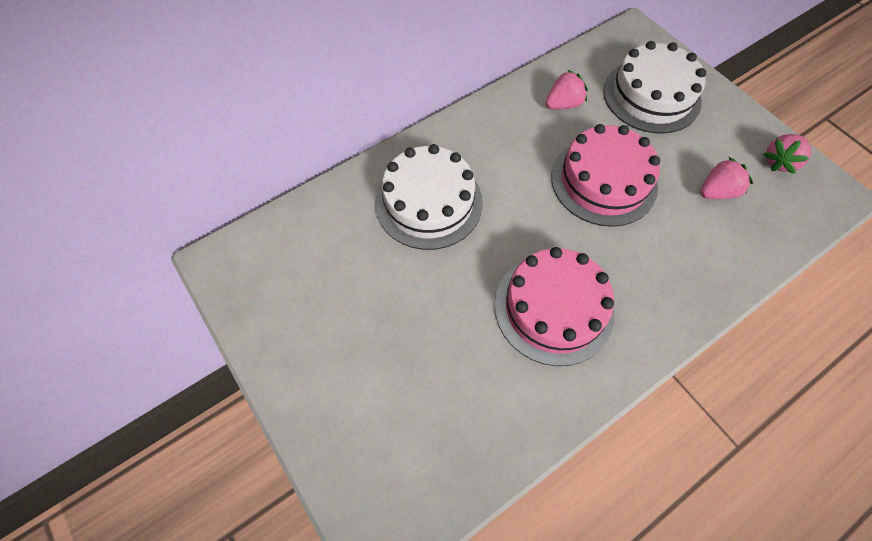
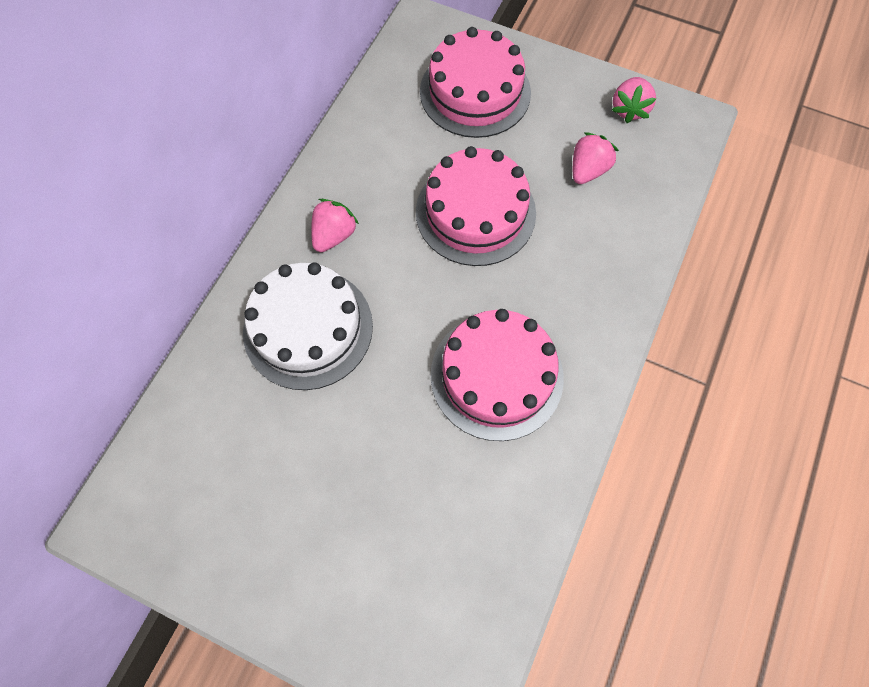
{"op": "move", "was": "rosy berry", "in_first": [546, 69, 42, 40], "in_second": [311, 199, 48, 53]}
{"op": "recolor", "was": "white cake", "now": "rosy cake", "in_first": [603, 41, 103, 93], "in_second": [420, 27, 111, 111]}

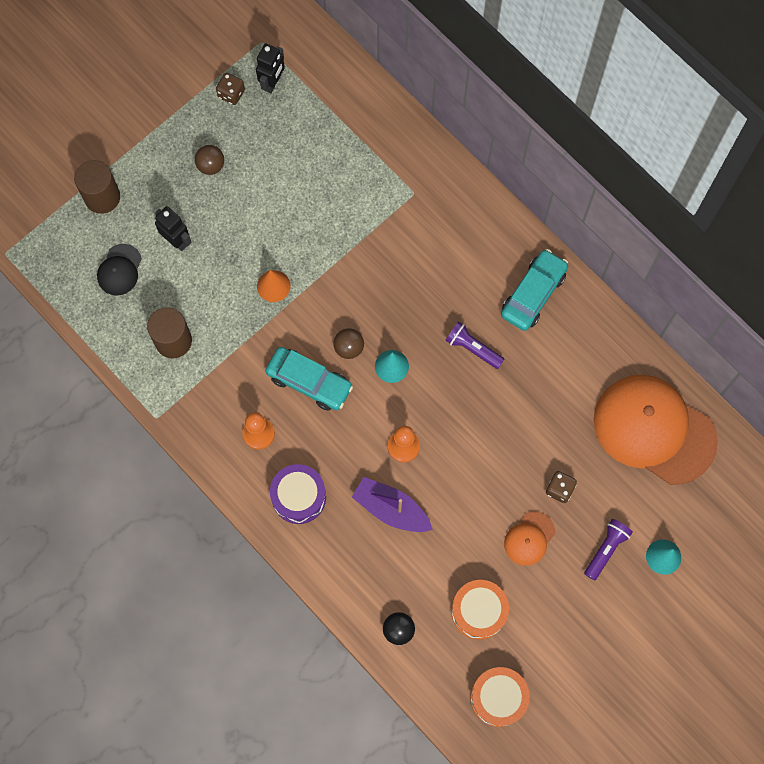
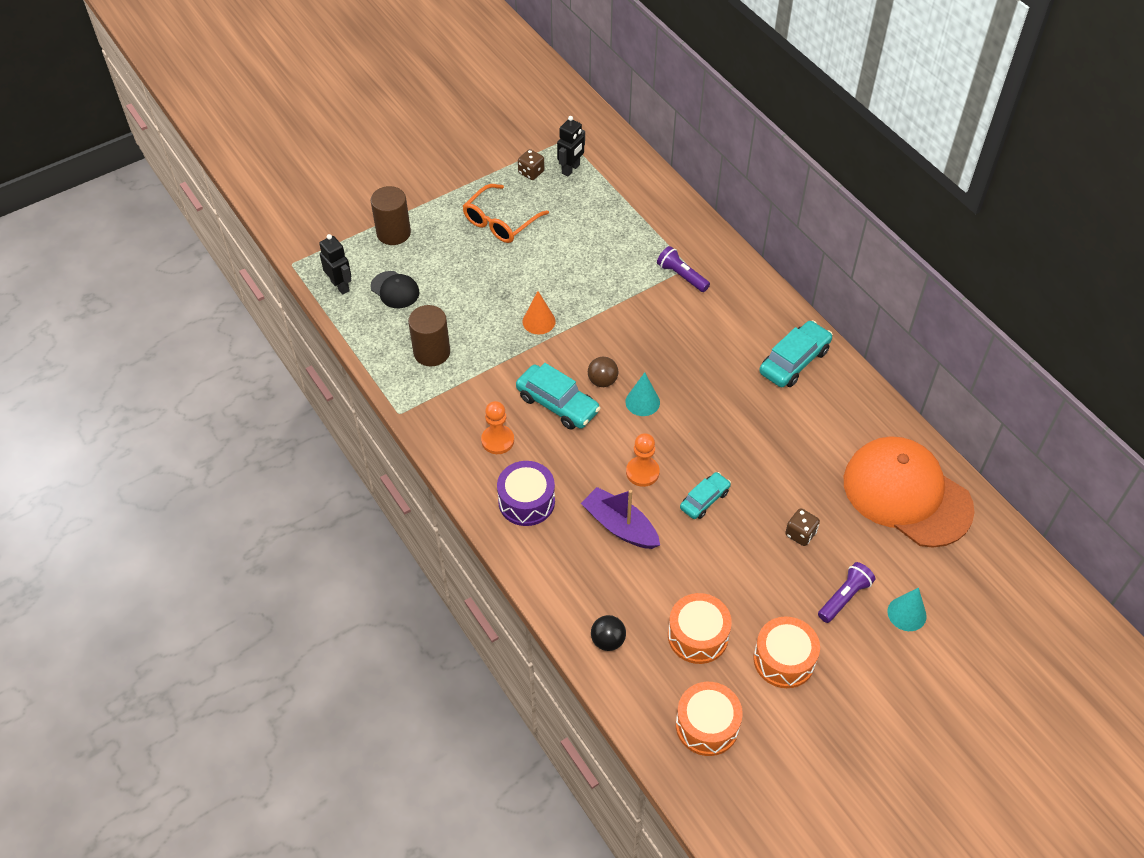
{"op": "move", "was": "jet-black robot", "in_first": [155, 206, 37, 45], "in_second": [319, 234, 33, 61]}
{"op": "rotate", "was": "jet-black cap", "in_first": [97, 244, 45, 52], "in_second": [371, 271, 49, 37], "clockwise": -75}
{"op": "replace", "was": "dark brown ball", "now": "orange-coloured eyeglasses", "in_first": [195, 145, 29, 30], "in_second": [463, 184, 86, 59]}
{"op": "move", "was": "violet torch", "in_first": [445, 321, 59, 48], "in_second": [657, 246, 53, 46]}
{"op": "insert", "now": "turquoise car", "in_second": [680, 472, 51, 47]}
{"op": "insert", "now": "orange-coloured drum", "in_second": [754, 616, 66, 72]}
{"op": "delete", "was": "orange-coloured cap", "in_first": [504, 511, 51, 55]}

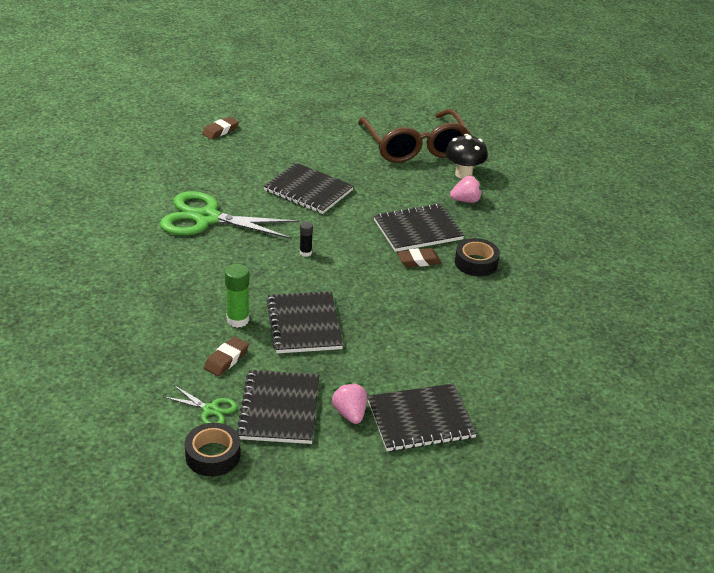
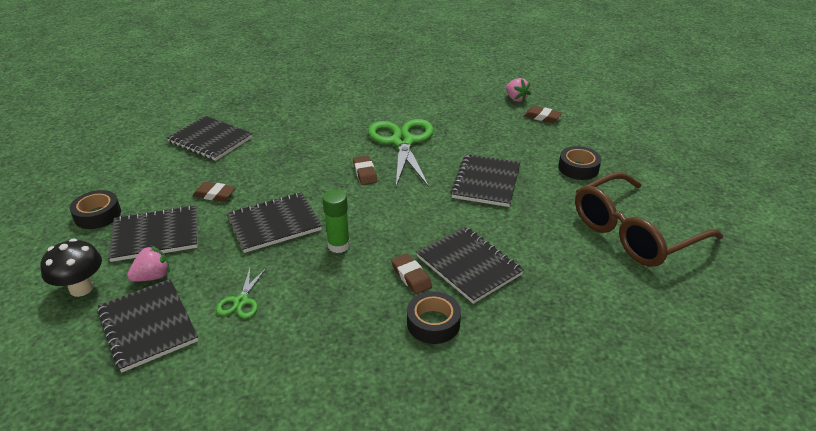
{"op": "move", "was": "jet-black mushroom", "in_first": [445, 134, 43, 45], "in_second": [40, 238, 62, 59]}
{"op": "insert", "now": "jet-black notepad", "in_second": [167, 116, 86, 45]}
{"op": "move", "was": "emerald shears", "in_first": [164, 385, 73, 39], "in_second": [216, 267, 51, 52]}
{"op": "move", "was": "emerald glue stick", "in_first": [225, 264, 24, 64], "in_second": [323, 190, 27, 63]}
{"op": "insert", "now": "dark brown gum eraser", "in_second": [353, 156, 25, 29]}
{"op": "move", "was": "rosy berry", "in_first": [450, 176, 32, 27], "in_second": [506, 78, 25, 24]}
{"op": "insert", "now": "jet-black tape", "in_second": [558, 146, 43, 34]}
{"op": "delete", "was": "jet-black glue stick", "in_first": [300, 222, 13, 35]}

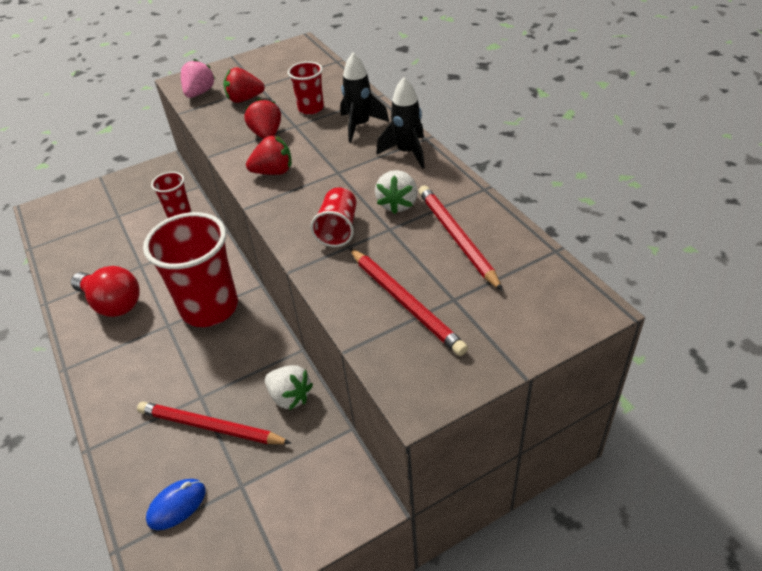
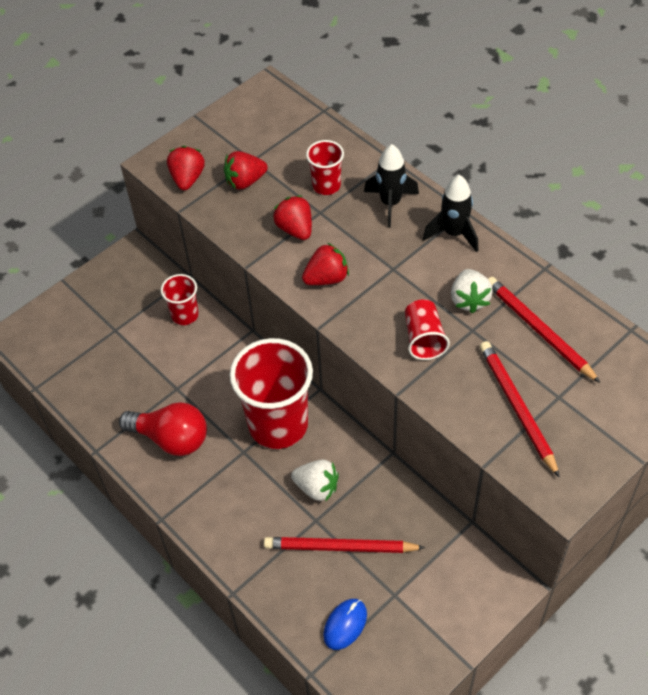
{"op": "recolor", "was": "rosy berry", "now": "scarlet berry", "in_first": [181, 59, 34, 39], "in_second": [167, 146, 38, 44]}
{"op": "move", "was": "white berry", "in_first": [265, 365, 48, 45], "in_second": [291, 460, 48, 41]}
{"op": "rotate", "was": "scarlet pencil", "in_first": [349, 248, 119, 108], "in_second": [480, 341, 80, 137], "clockwise": -150}

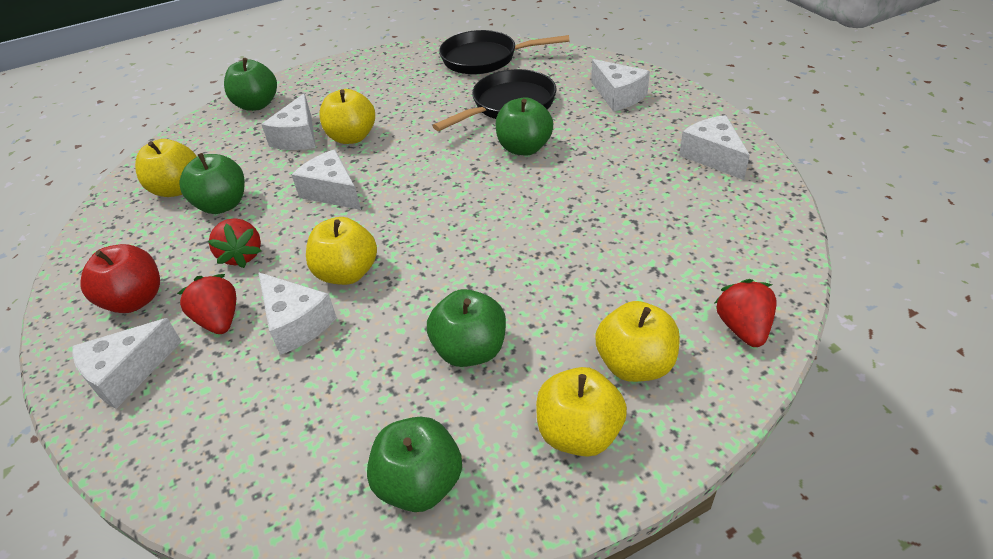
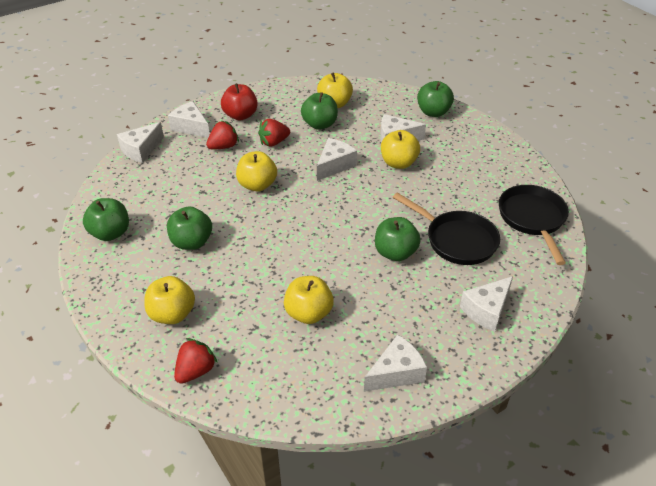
{"op": "move", "was": "white cheese", "in_first": [258, 272, 79, 83], "in_second": [117, 122, 47, 41]}
{"op": "rotate", "was": "scarlet berry", "in_first": [714, 279, 63, 68], "in_second": [174, 338, 44, 46], "clockwise": -45}
{"op": "move", "was": "golden toy apple", "in_first": [536, 367, 91, 90], "in_second": [284, 276, 50, 48]}

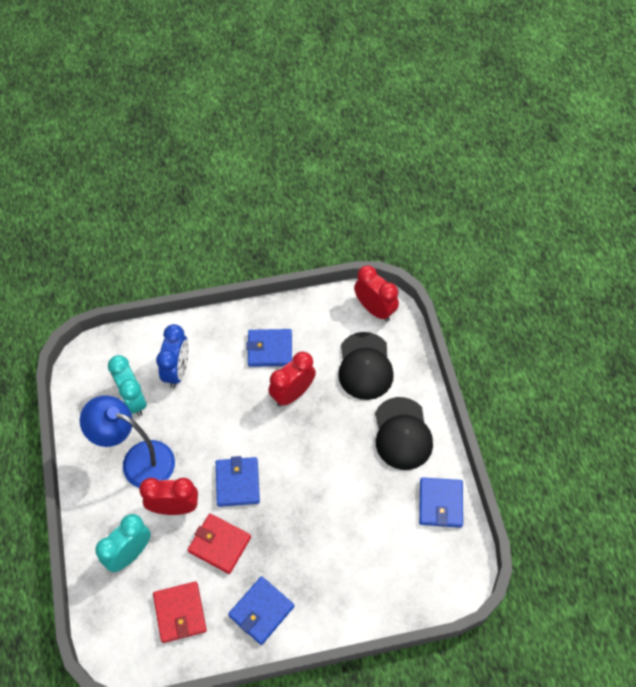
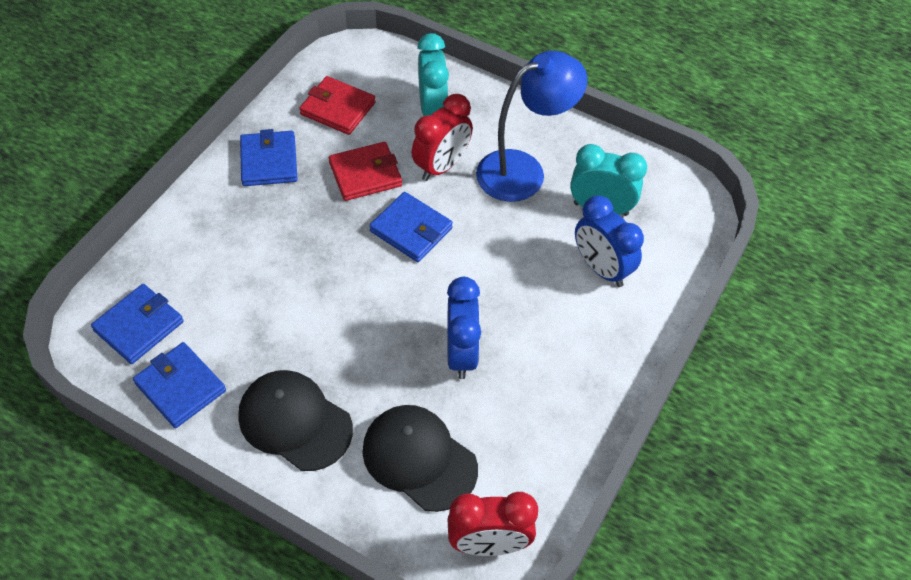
{"op": "move", "was": "blue wallet", "in_first": [246, 329, 46, 38], "in_second": [91, 284, 93, 80]}
{"op": "recolor", "was": "scarlet bedside clock", "now": "blue bedside clock", "in_first": [268, 351, 48, 56], "in_second": [447, 277, 34, 102]}

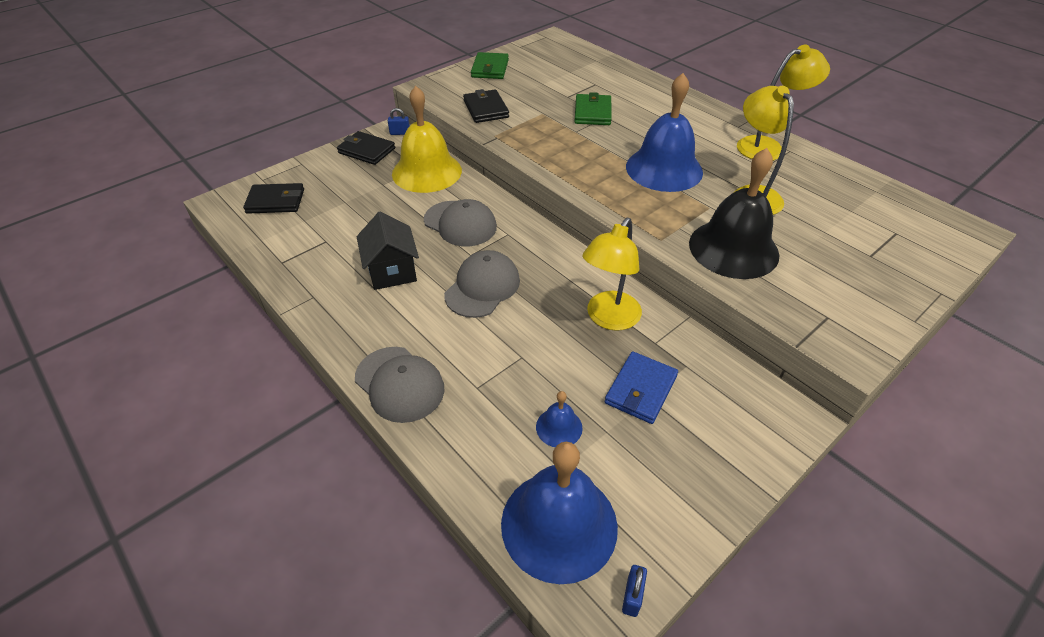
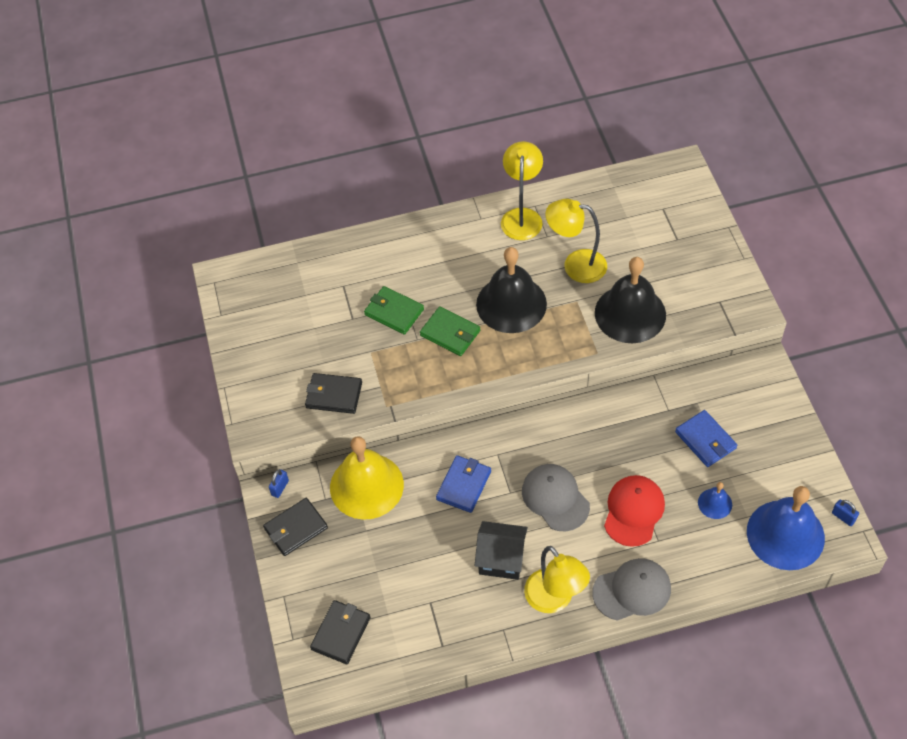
{"op": "move", "was": "emerald wallet", "in_first": [471, 52, 38, 27], "in_second": [420, 306, 60, 50]}
{"op": "replace", "was": "gray cap", "now": "blue wallet", "in_first": [424, 199, 73, 47], "in_second": [436, 455, 55, 58]}
{"op": "recolor", "was": "blue bell", "now": "jet-black bell", "in_first": [626, 73, 77, 119], "in_second": [476, 247, 71, 86]}
{"op": "move", "was": "golden lamp", "in_first": [582, 218, 60, 113], "in_second": [524, 546, 66, 67]}
{"op": "insert", "now": "scarlet cap", "in_second": [604, 475, 61, 72]}

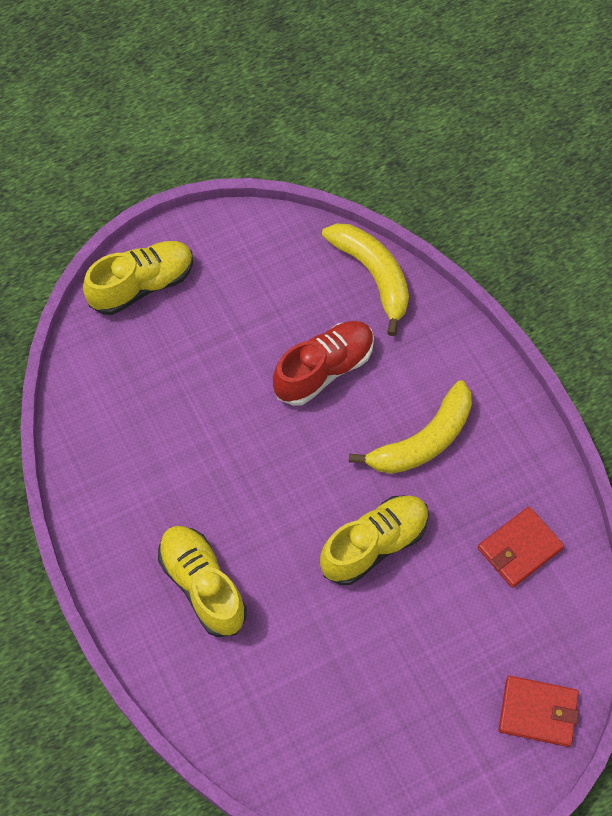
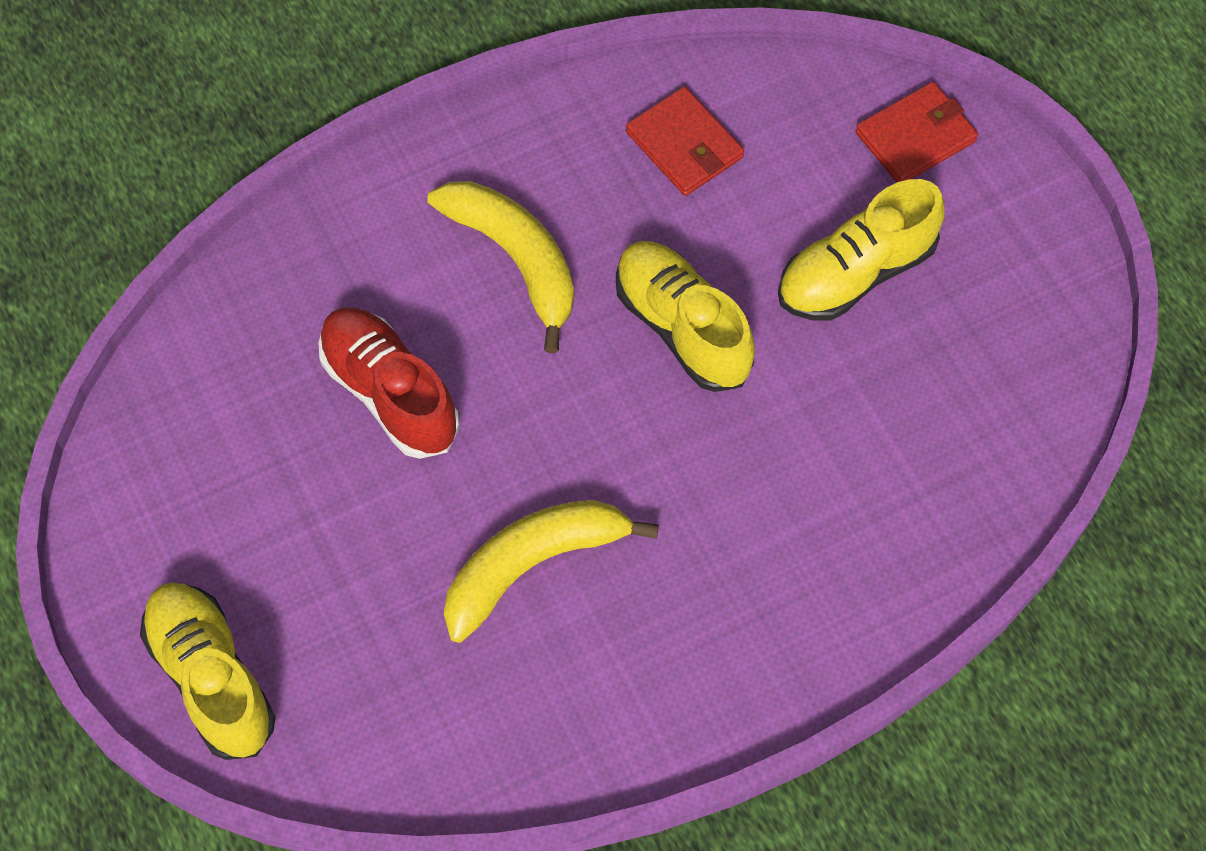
{"op": "move", "was": "golden banana", "in_first": [322, 224, 87, 112], "in_second": [444, 500, 215, 143]}
{"op": "move", "was": "golden lace-up shoe", "in_first": [158, 526, 89, 111], "in_second": [778, 179, 167, 141]}
{"op": "rotate", "was": "scarlet wallet", "in_first": [499, 676, 80, 71], "in_second": [856, 82, 122, 100], "clockwise": 45}

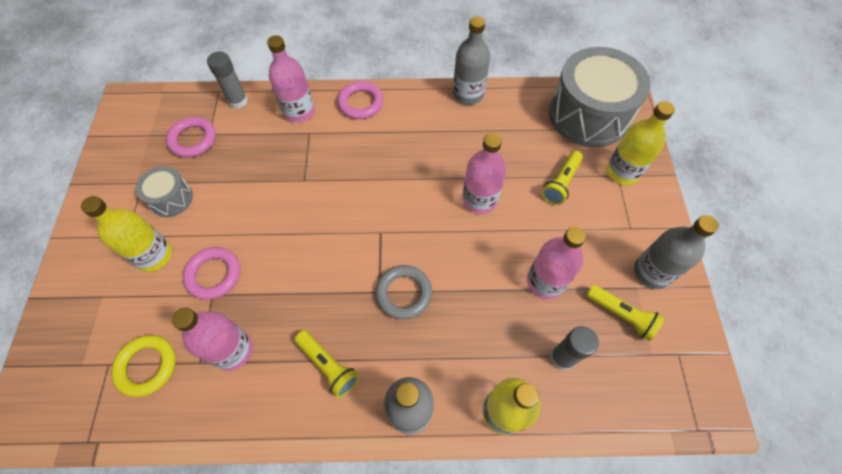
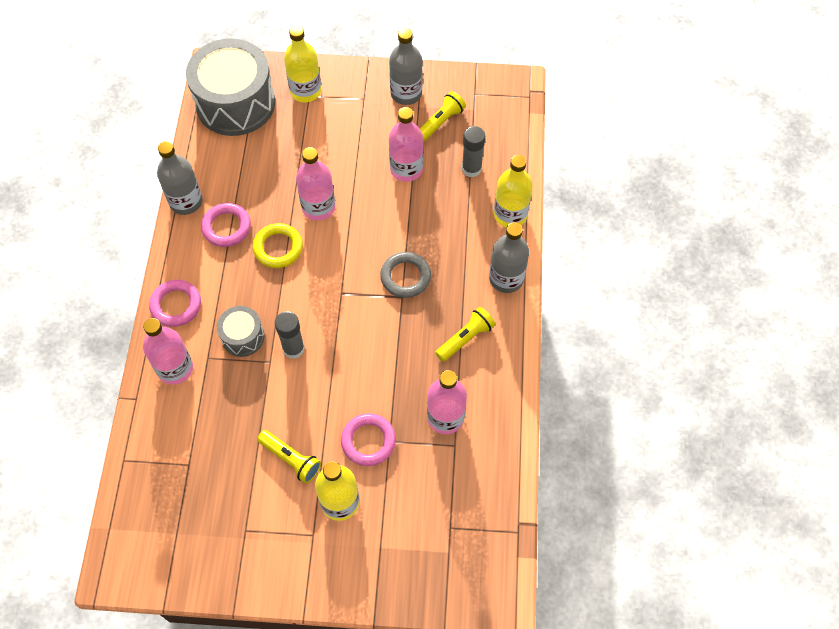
{"op": "move", "was": "rosy torus", "in_first": [166, 117, 50, 41], "in_second": [201, 203, 50, 44]}
{"op": "move", "was": "gray drum", "in_first": [136, 166, 57, 51], "in_second": [217, 306, 47, 51]}
{"op": "move", "was": "golden torus", "in_first": [111, 335, 65, 62], "in_second": [253, 223, 50, 45]}
{"op": "move", "was": "golden torch", "in_first": [542, 151, 41, 54], "in_second": [257, 430, 64, 53]}
{"op": "move", "was": "gray glue stick", "in_first": [207, 51, 41, 58], "in_second": [275, 311, 30, 48]}

